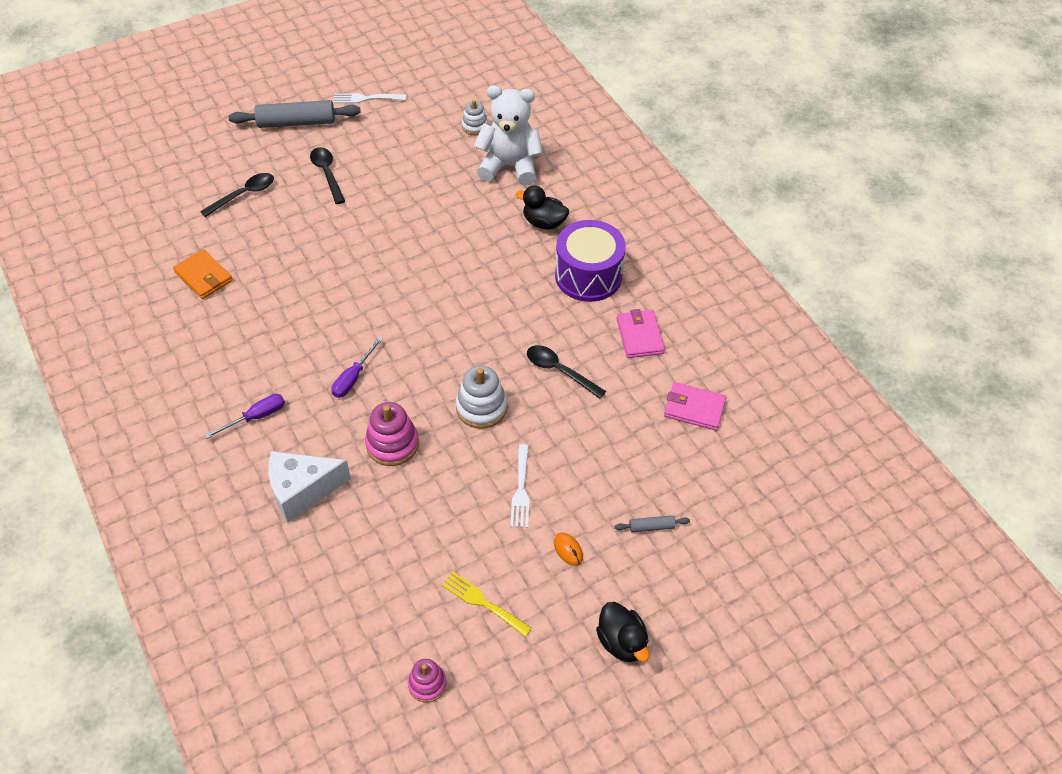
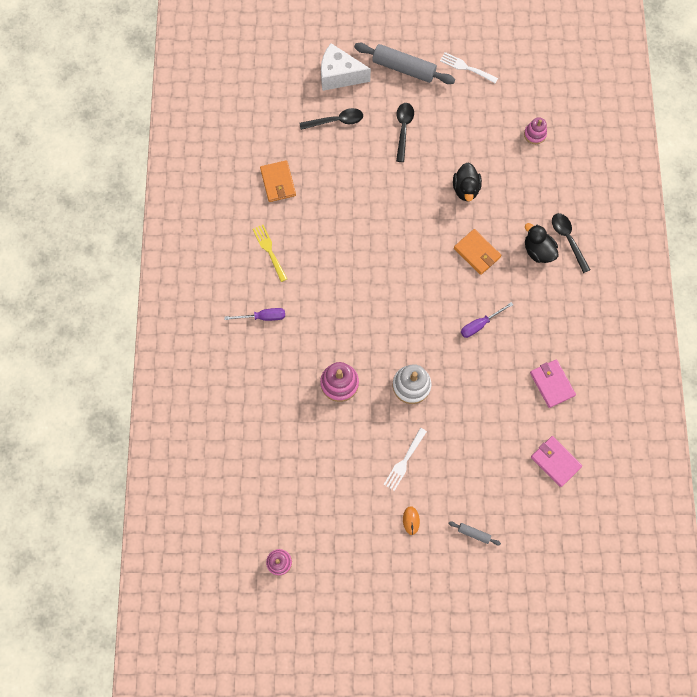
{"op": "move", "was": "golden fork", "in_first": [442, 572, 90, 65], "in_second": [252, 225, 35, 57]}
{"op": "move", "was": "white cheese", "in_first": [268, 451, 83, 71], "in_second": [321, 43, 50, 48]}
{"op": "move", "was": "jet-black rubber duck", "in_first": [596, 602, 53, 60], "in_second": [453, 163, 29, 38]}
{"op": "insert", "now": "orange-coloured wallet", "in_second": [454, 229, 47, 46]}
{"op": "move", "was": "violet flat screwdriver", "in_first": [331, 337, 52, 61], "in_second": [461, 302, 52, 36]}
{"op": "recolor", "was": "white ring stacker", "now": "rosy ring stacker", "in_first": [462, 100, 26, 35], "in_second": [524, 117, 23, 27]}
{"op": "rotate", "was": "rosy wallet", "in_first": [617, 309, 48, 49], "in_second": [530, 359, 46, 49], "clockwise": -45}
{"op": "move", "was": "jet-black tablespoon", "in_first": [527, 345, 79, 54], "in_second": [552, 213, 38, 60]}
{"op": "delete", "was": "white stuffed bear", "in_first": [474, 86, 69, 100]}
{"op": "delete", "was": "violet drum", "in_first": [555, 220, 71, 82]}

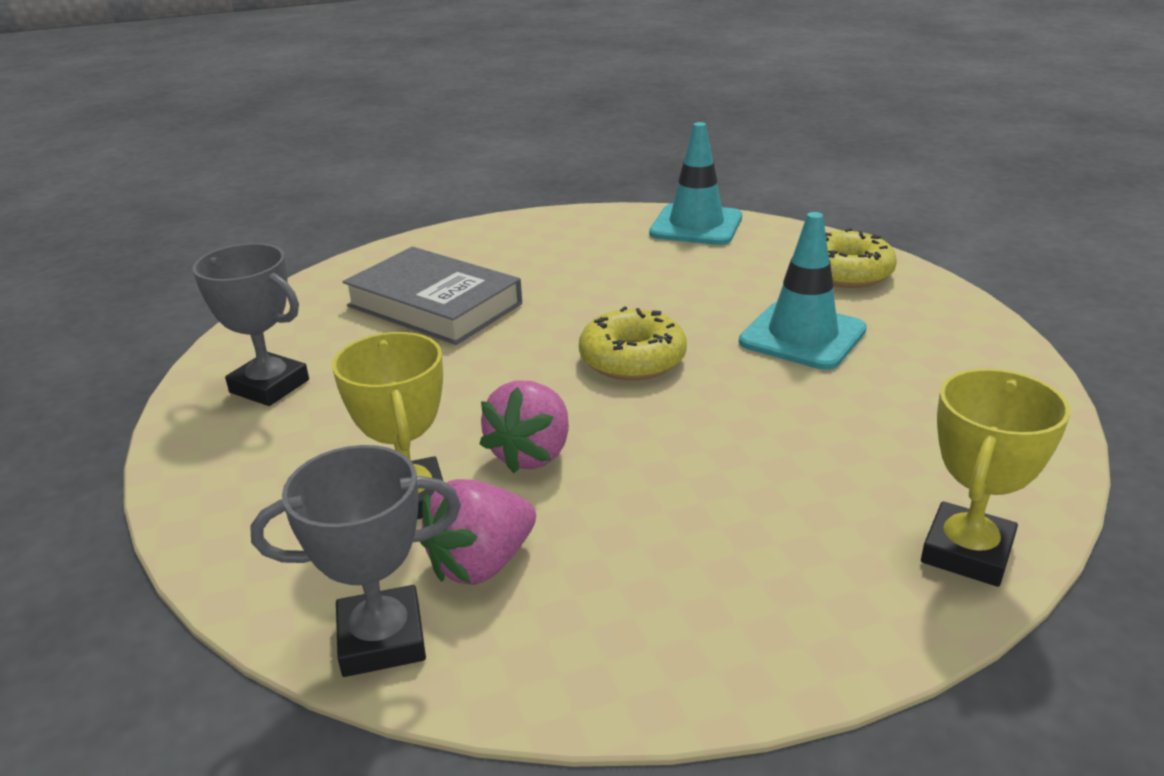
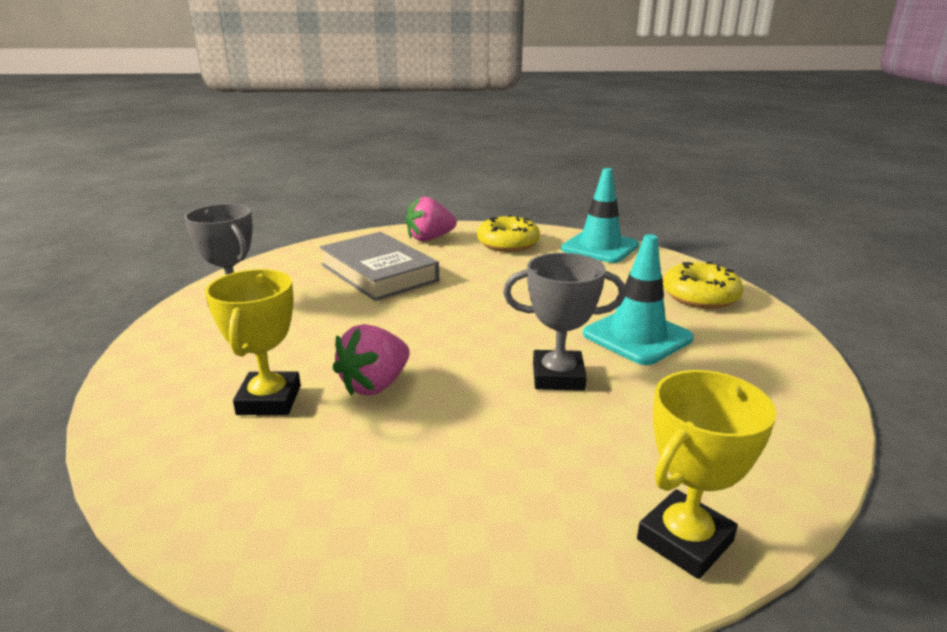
{"op": "move", "was": "rosy berry", "in_first": [420, 479, 116, 106], "in_second": [406, 197, 51, 45]}
{"op": "move", "was": "golden glazed donut", "in_first": [579, 306, 108, 74], "in_second": [477, 215, 63, 37]}
{"op": "move", "was": "gray prize cup", "in_first": [250, 445, 211, 232], "in_second": [503, 253, 123, 138]}

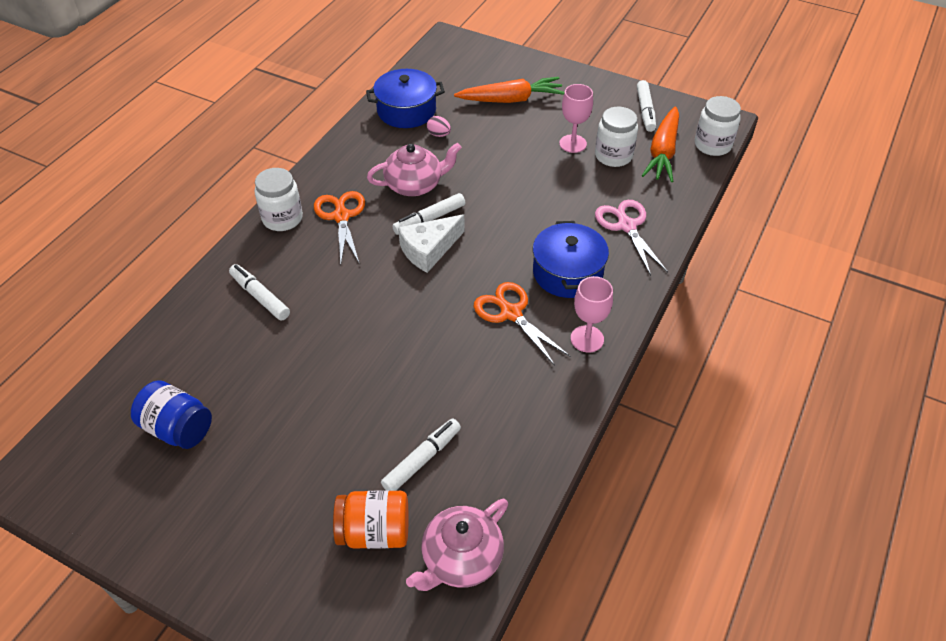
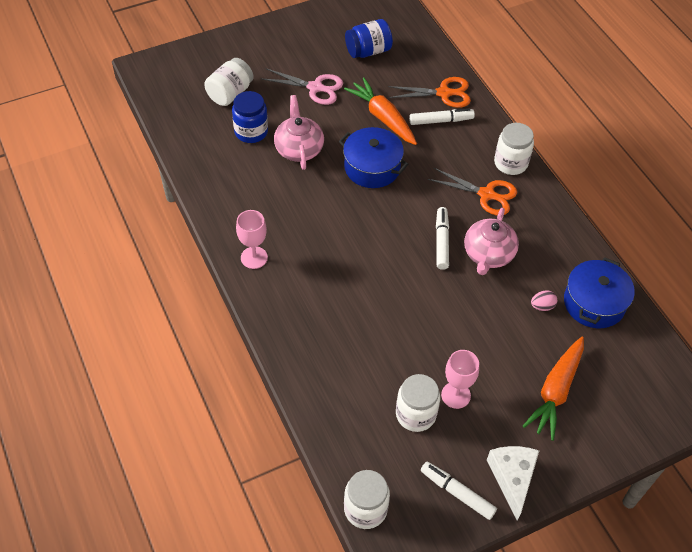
{"op": "recolor", "was": "orange-coloured jar", "now": "white jar", "in_first": [333, 490, 75, 59], "in_second": [204, 58, 50, 48]}
{"op": "replace", "was": "white marker pen", "now": "blue jar", "in_first": [381, 418, 80, 73], "in_second": [232, 91, 36, 52]}
{"op": "move", "was": "rosy shears", "in_first": [595, 200, 73, 76], "in_second": [260, 68, 83, 37]}
{"op": "move", "was": "rosy tea pot", "in_first": [406, 499, 102, 92], "in_second": [274, 95, 50, 75]}
{"op": "move", "was": "blue cooking pot", "in_first": [533, 221, 76, 77], "in_second": [339, 127, 69, 61]}
{"op": "move", "was": "orange-coloured root vegetable", "in_first": [642, 106, 37, 76], "in_second": [344, 77, 73, 68]}
{"op": "move", "was": "orange-coloured shears", "in_first": [474, 282, 96, 84], "in_second": [388, 77, 83, 31]}
{"op": "move", "was": "white cheese", "in_first": [398, 214, 67, 59], "in_second": [487, 446, 52, 75]}

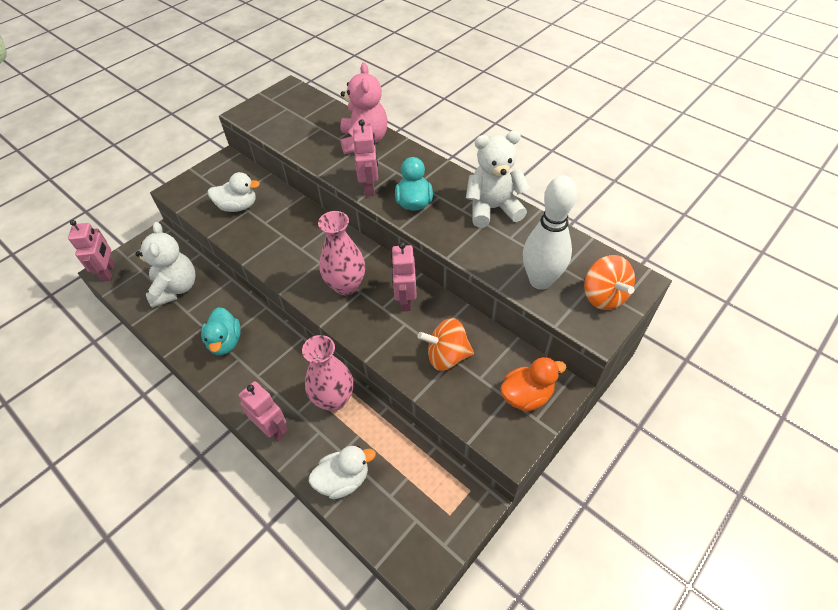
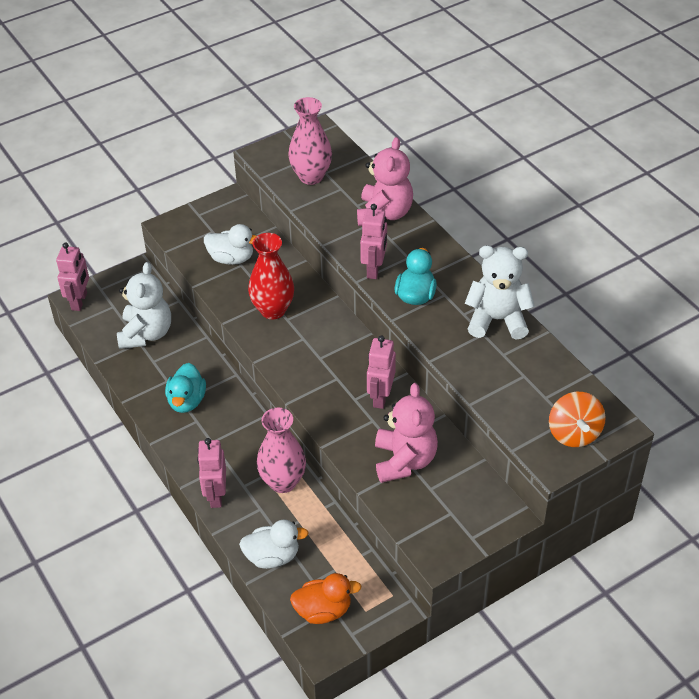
{"op": "rotate", "was": "rosy robot", "in_first": [239, 381, 49, 61], "in_second": [197, 438, 29, 70], "clockwise": -150}
{"op": "insert", "now": "scarlet flower vase", "in_second": [248, 233, 46, 86]}
{"op": "move", "was": "rosy flower vase", "in_first": [318, 211, 47, 84], "in_second": [288, 97, 44, 88]}
{"op": "move", "was": "orange-coloured rubber duck", "in_first": [500, 357, 66, 55], "in_second": [290, 573, 71, 51]}
{"op": "replace", "was": "orange-coloured toy top", "now": "rosy stuffed bear", "in_first": [417, 318, 57, 53], "in_second": [375, 383, 63, 100]}
{"op": "delete", "was": "white bowling pin", "in_first": [523, 176, 54, 114]}

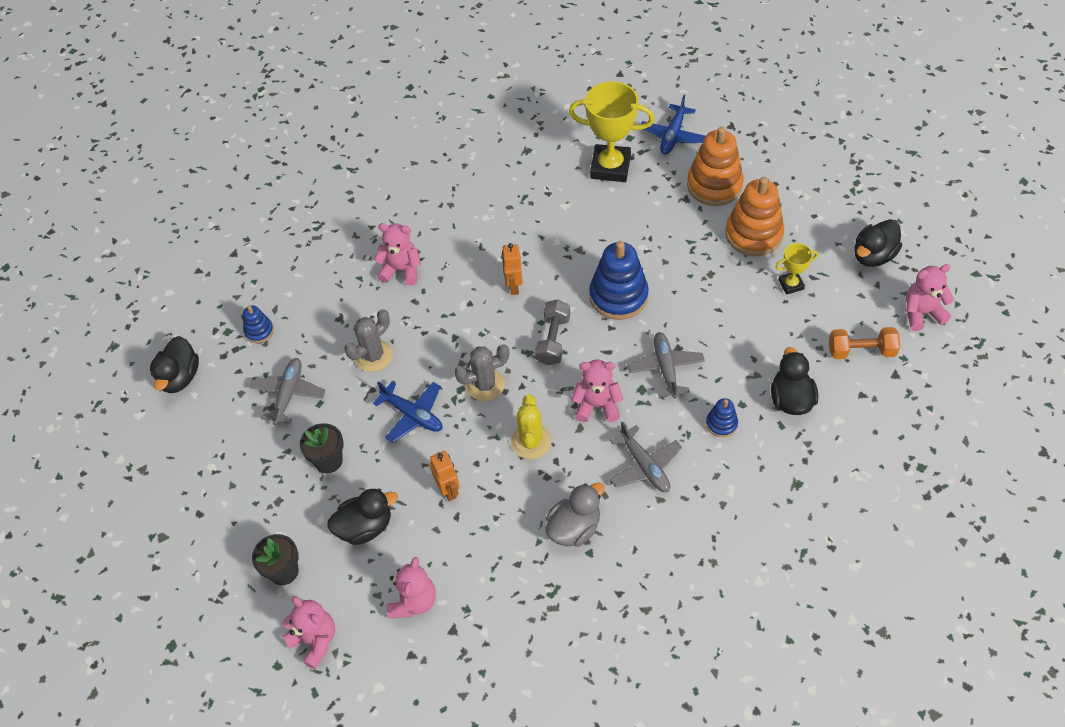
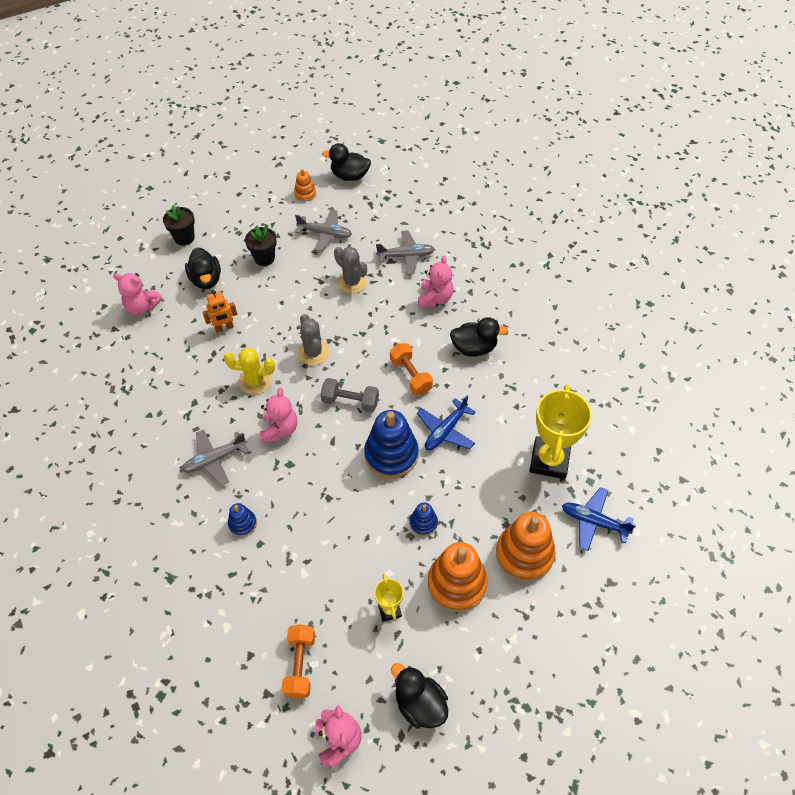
{"op": "insert", "now": "orange-coloured ring stacker", "in_second": [294, 169, 22, 33]}
{"op": "move", "was": "gray aeroplane", "in_first": [627, 332, 78, 67], "in_second": [376, 230, 59, 45]}
{"op": "replace", "was": "orange-coloured robot", "now": "orange-coloured free weight", "in_first": [502, 243, 21, 52], "in_second": [390, 343, 43, 52]}
{"op": "move", "was": "blue ring stacker", "in_first": [243, 305, 31, 38], "in_second": [410, 502, 28, 34]}
{"op": "move", "was": "blue aeroplane", "in_first": [373, 381, 70, 62], "in_second": [417, 395, 59, 55]}
{"op": "move", "was": "jet-black rubber duck", "in_first": [771, 347, 47, 68], "in_second": [450, 317, 58, 40]}
{"op": "delete", "was": "rosy stuffed bear", "in_first": [283, 596, 52, 73]}
{"op": "delete", "was": "gray rubber duck", "in_first": [546, 482, 59, 65]}

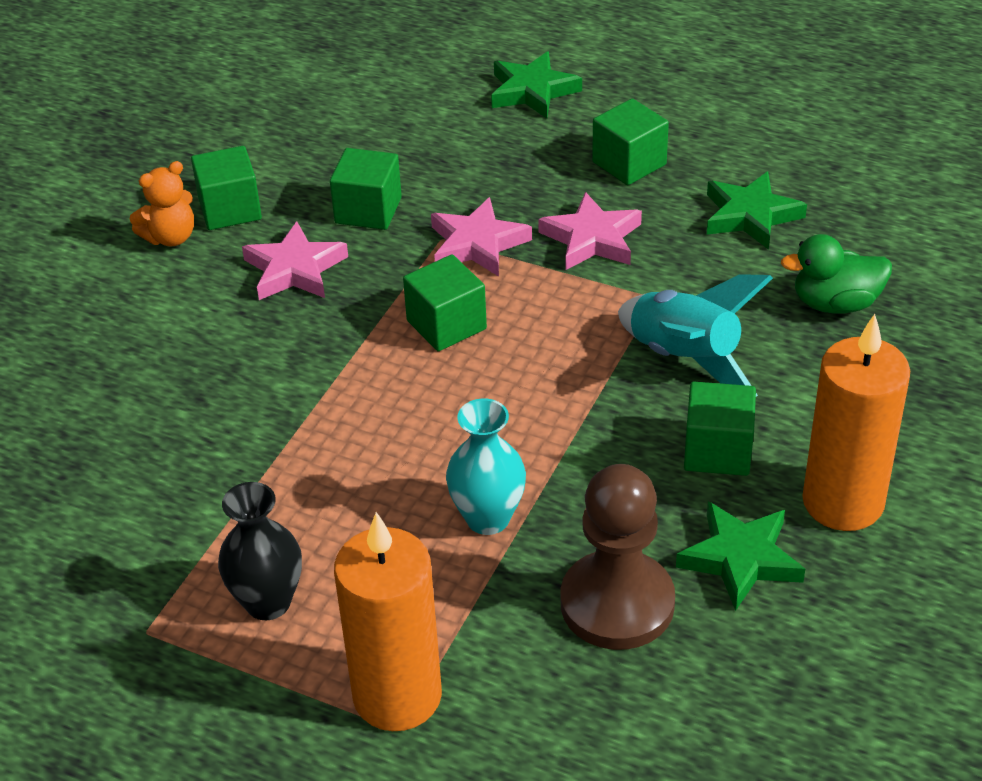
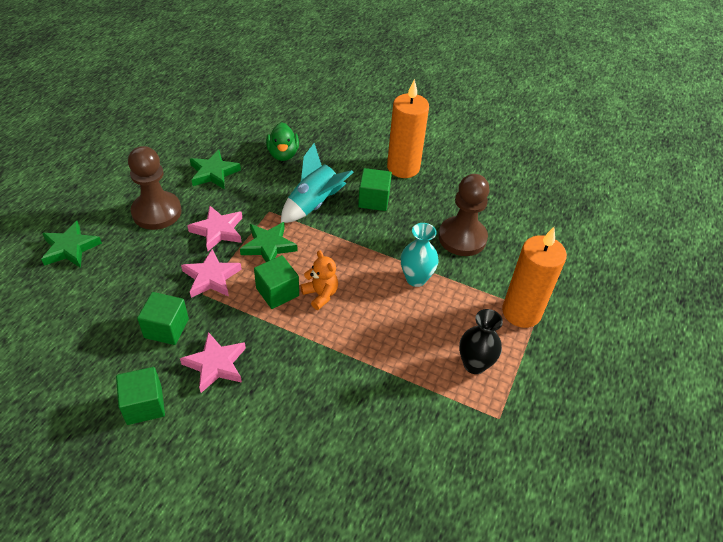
{"op": "replace", "was": "emerald cube", "now": "dark brown chess pawn", "in_first": [592, 98, 77, 87], "in_second": [128, 146, 54, 84]}
{"op": "move", "was": "emerald five-pointed star", "in_first": [676, 501, 129, 110], "in_second": [240, 222, 58, 40]}
{"op": "move", "was": "orange-coloured stuffed bear", "in_first": [130, 161, 64, 86], "in_second": [300, 250, 38, 60]}

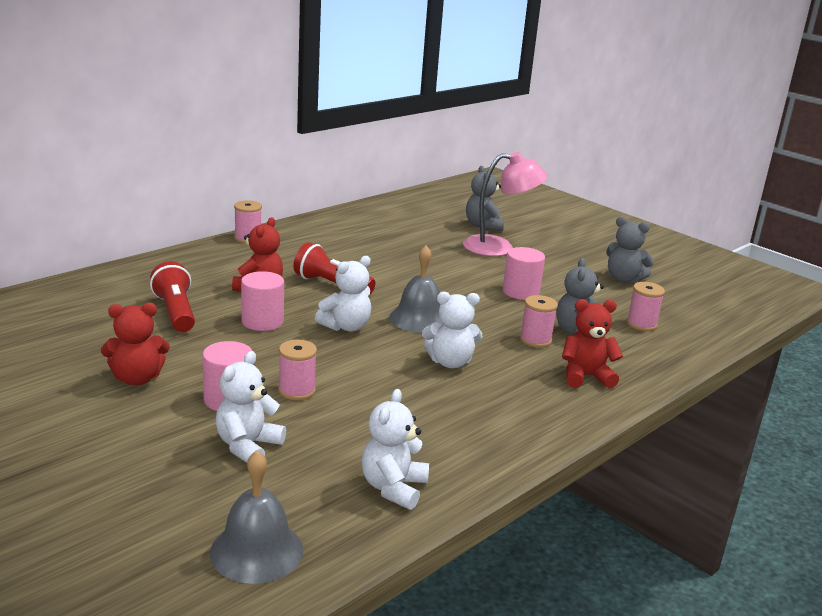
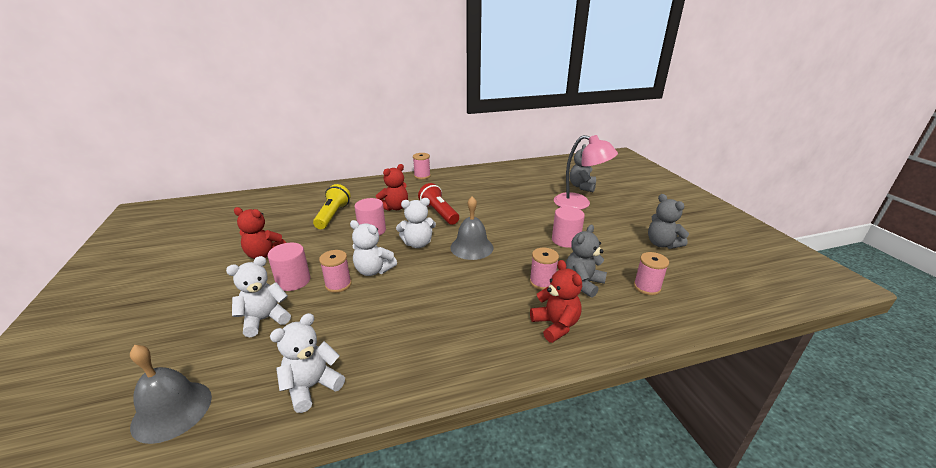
{"op": "recolor", "was": "scarlet torch", "now": "golden torch", "in_first": [150, 261, 45, 71], "in_second": [313, 184, 38, 45]}
{"op": "move", "was": "white stuffed bear", "in_first": [422, 292, 60, 76], "in_second": [350, 220, 47, 56]}
{"op": "rotate", "was": "scarlet stuffed bear", "in_first": [562, 299, 61, 89], "in_second": [530, 260, 52, 83], "clockwise": 45}

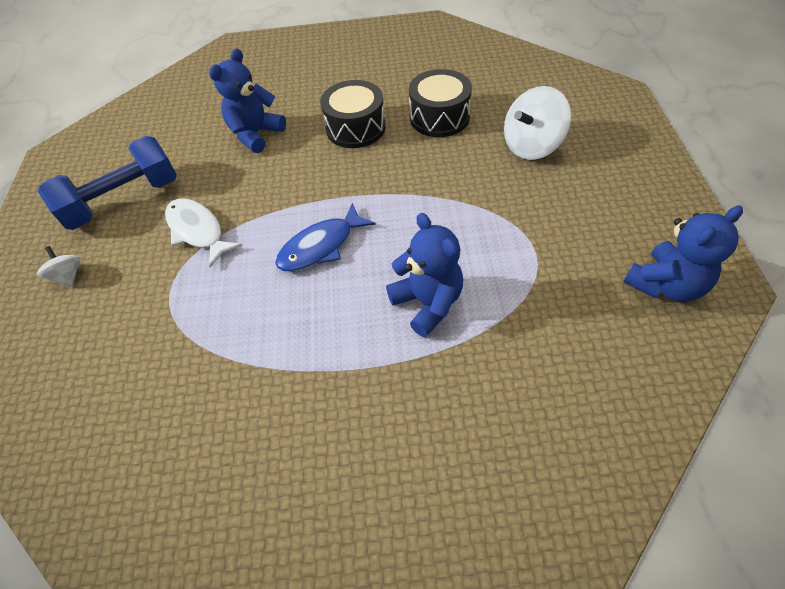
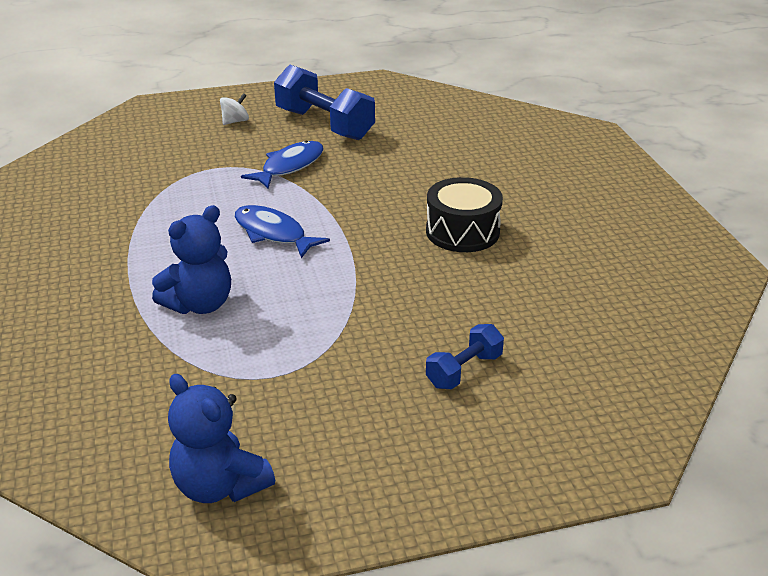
{"op": "recolor", "was": "white toy fish", "now": "blue toy fish", "in_first": [165, 199, 78, 69], "in_second": [241, 141, 82, 48]}
{"op": "replace", "was": "white toy top", "now": "blue free weight", "in_first": [504, 86, 67, 74], "in_second": [426, 324, 78, 65]}
{"op": "delete", "was": "blue stuffed bear", "in_first": [209, 49, 77, 104]}
{"op": "delete", "was": "jet-black drum", "in_first": [409, 69, 63, 68]}

